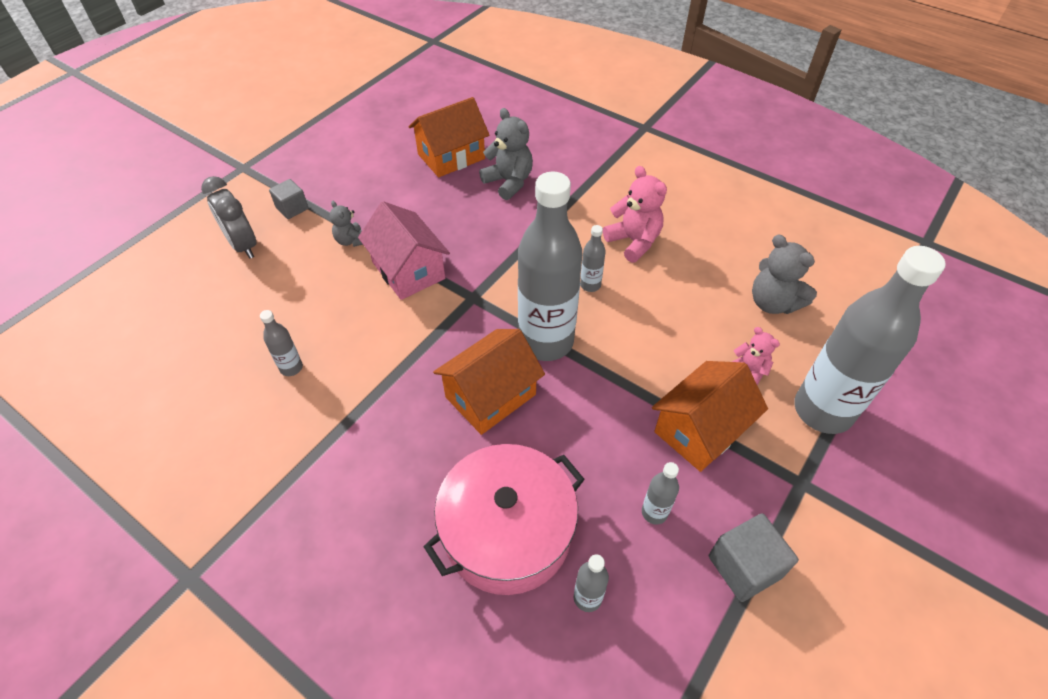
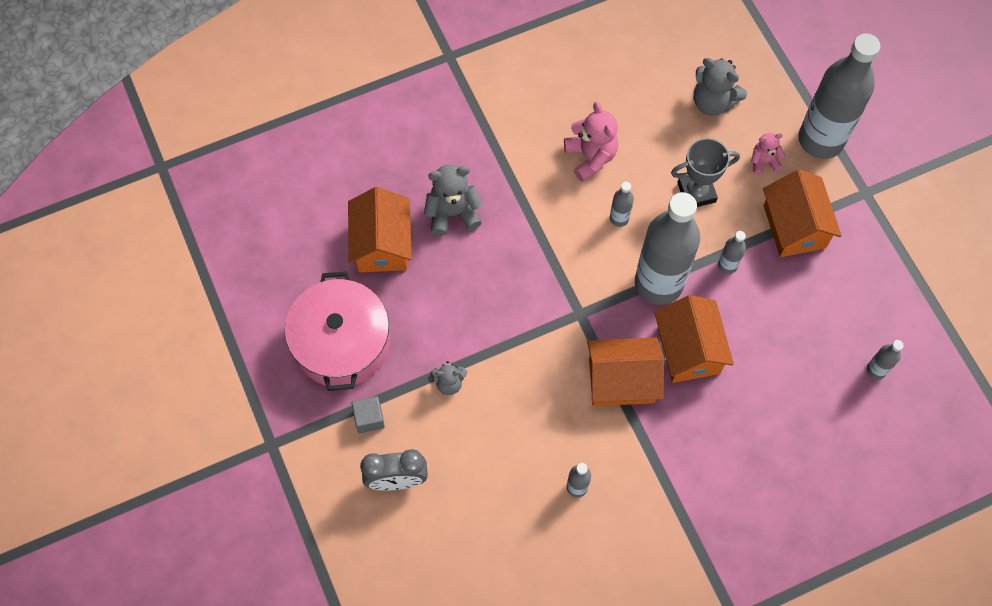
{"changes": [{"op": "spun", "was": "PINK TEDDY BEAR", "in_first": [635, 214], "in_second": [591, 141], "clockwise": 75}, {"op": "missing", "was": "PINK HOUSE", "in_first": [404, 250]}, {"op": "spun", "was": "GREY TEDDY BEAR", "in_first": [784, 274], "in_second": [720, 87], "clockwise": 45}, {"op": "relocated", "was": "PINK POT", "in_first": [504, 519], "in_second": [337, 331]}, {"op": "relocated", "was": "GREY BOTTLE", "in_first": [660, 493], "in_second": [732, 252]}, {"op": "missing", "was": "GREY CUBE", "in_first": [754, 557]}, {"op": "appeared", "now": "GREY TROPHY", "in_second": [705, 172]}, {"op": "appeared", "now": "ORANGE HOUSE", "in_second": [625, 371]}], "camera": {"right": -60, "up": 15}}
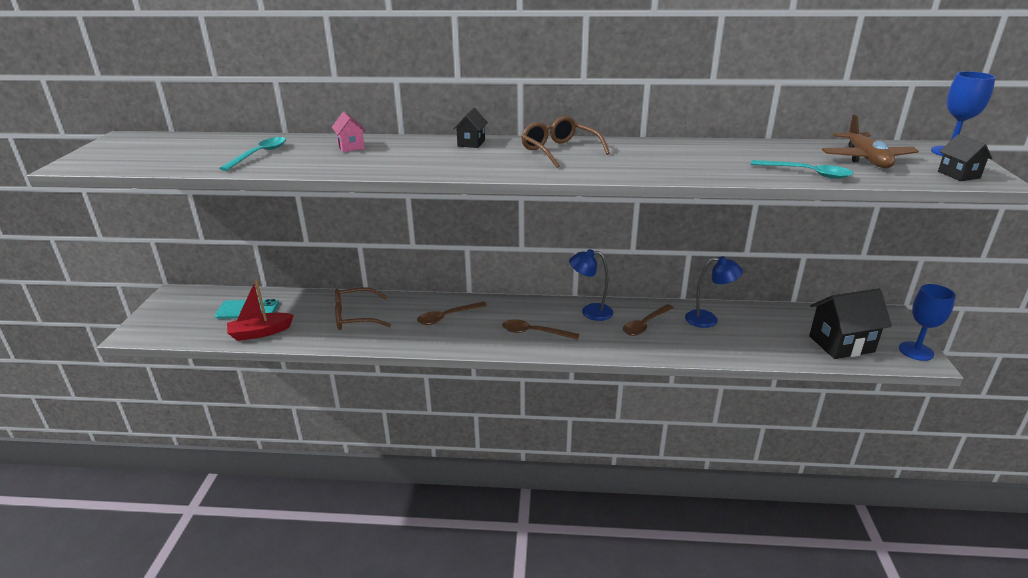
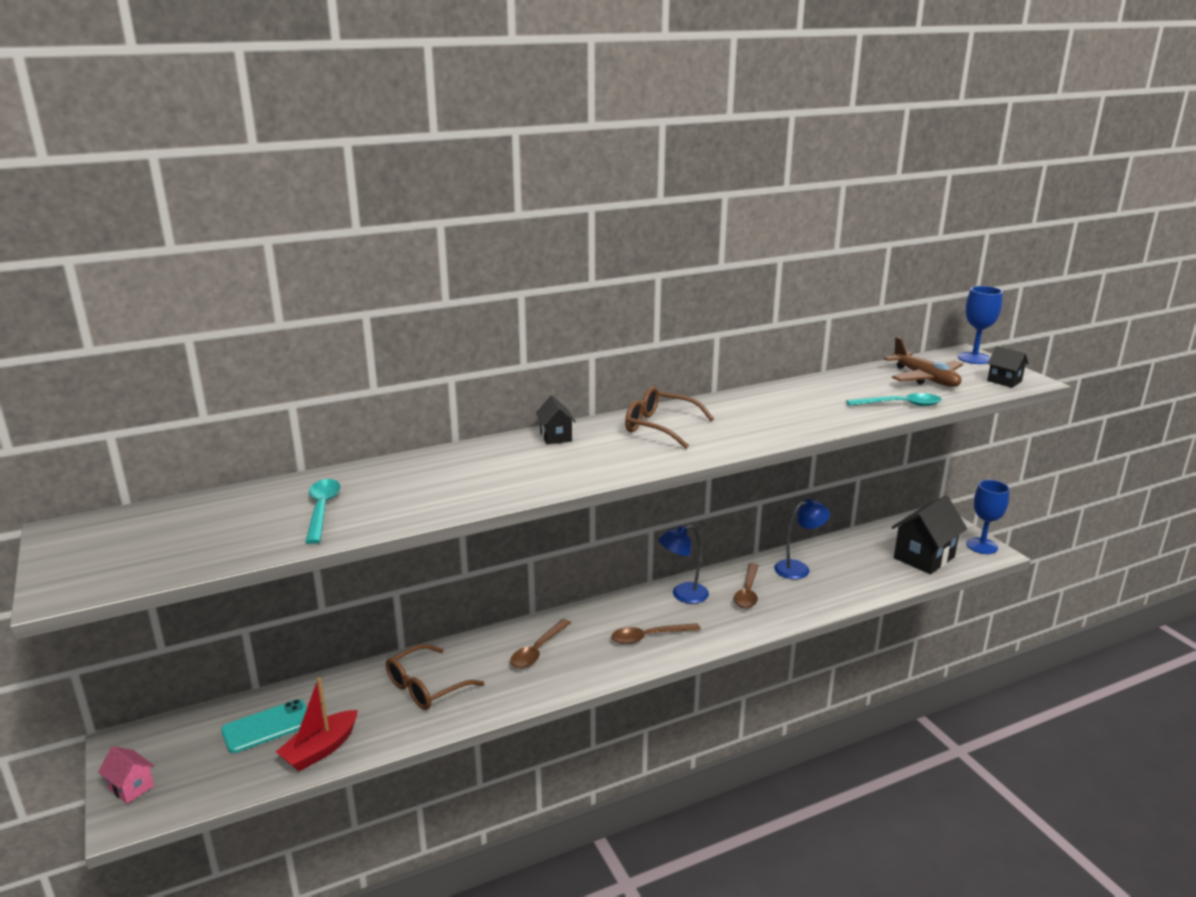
{"changes": [{"op": "relocated", "was": "PINK HOUSE", "in_first": [349, 131], "in_second": [126, 775]}], "camera": {"right": -30, "up": -5}}
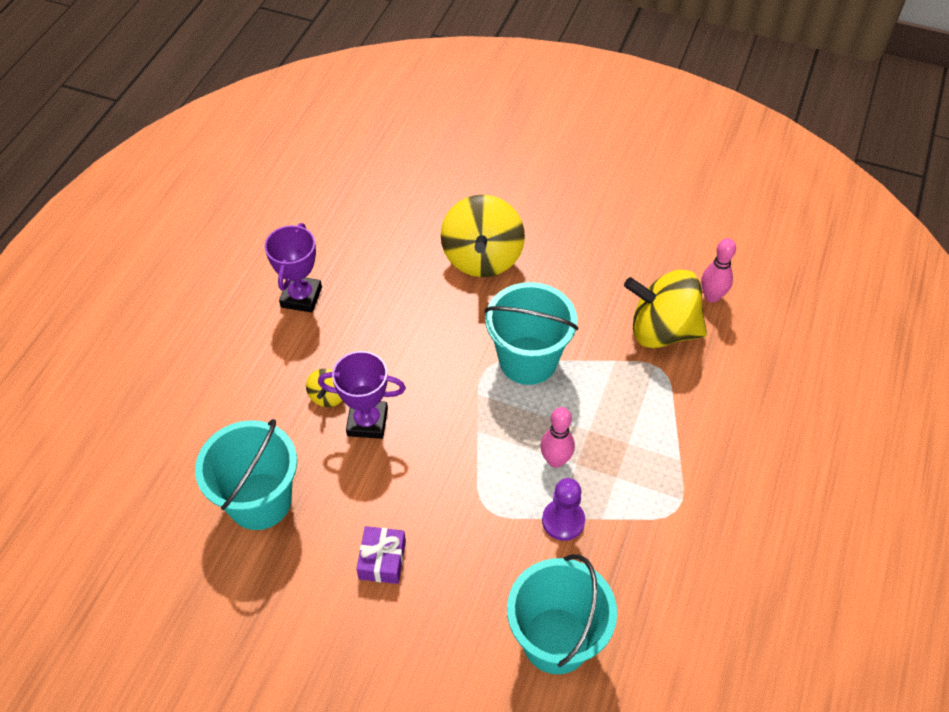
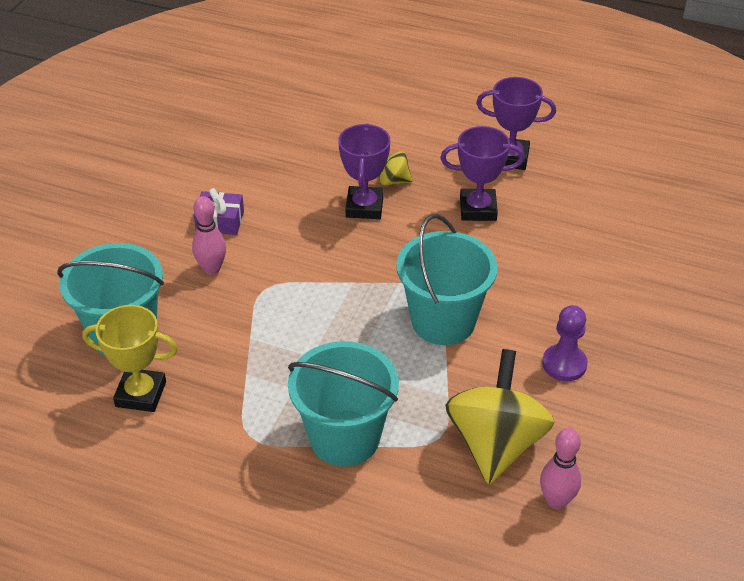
{"changes": [{"op": "missing", "was": "YELLOW SPINNING TOP", "in_first": [483, 236]}, {"op": "relocated", "was": "PINK BOWLING PIN", "in_first": [557, 437], "in_second": [209, 235]}, {"op": "relocated", "was": "TURQUOISE BUCKET", "in_first": [246, 474], "in_second": [343, 404]}, {"op": "relocated", "was": "PURPLE PAWN", "in_first": [563, 509], "in_second": [565, 343]}, {"op": "appeared", "now": "PURPLE TROPHY", "in_second": [482, 173]}, {"op": "appeared", "now": "YELLOW TROPHY", "in_second": [130, 358]}], "camera": {"right": 90, "up": -10}}
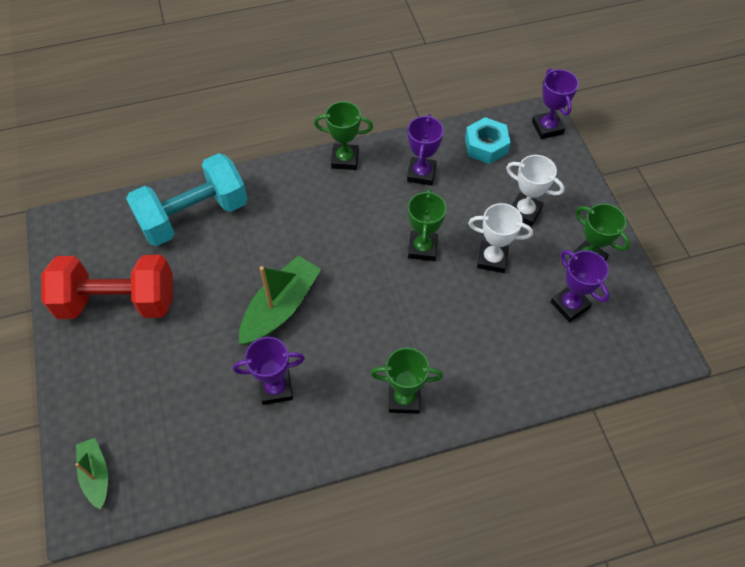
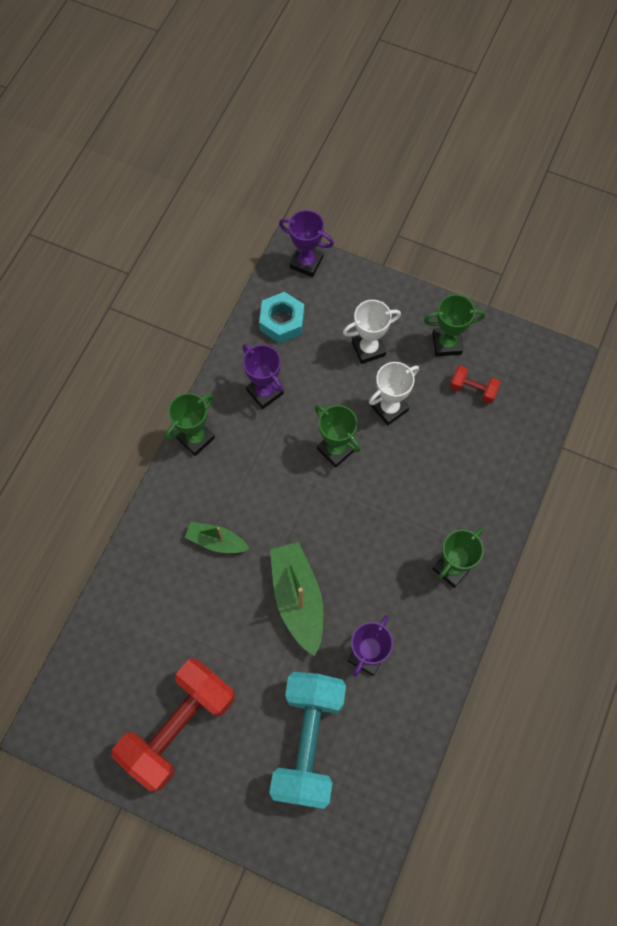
{"changes": [{"op": "relocated", "was": "TURQUOISE DUMBBELL", "in_first": [187, 199], "in_second": [307, 740]}, {"op": "exchanged", "was": "PURPLE TROPHY", "now": "RED DUMBBELL", "in_first": [579, 286], "in_second": [475, 385]}, {"op": "relocated", "was": "GREEN BOAT", "in_first": [91, 474], "in_second": [217, 537]}], "camera": {"right": -50, "up": 10}}
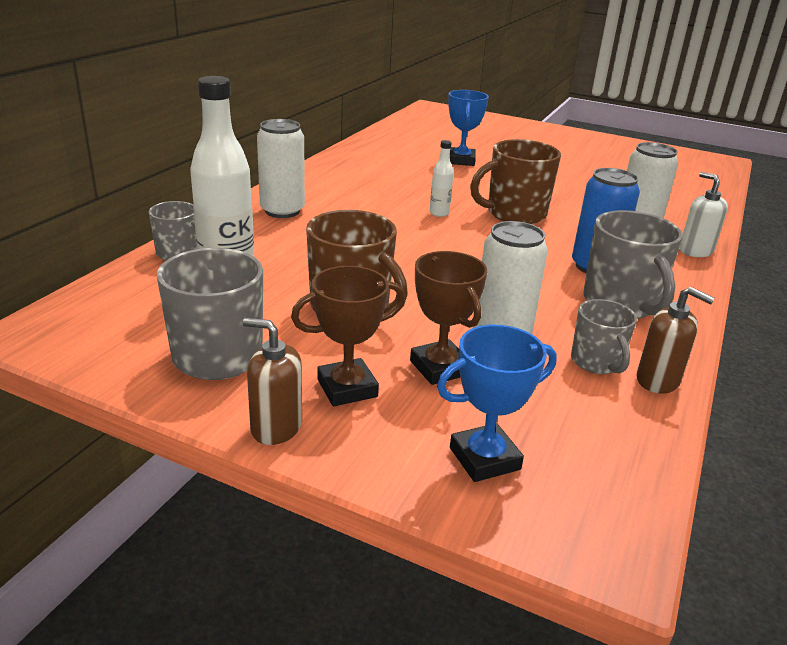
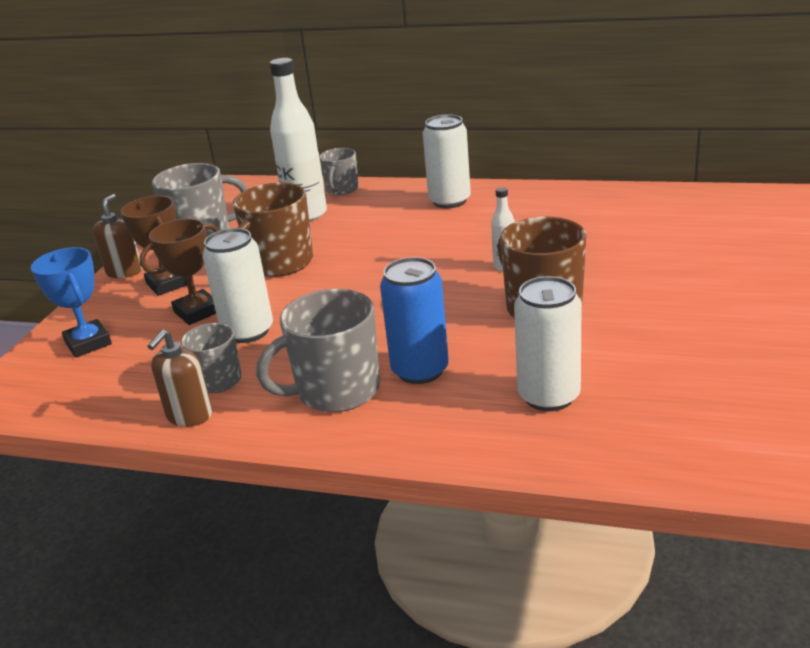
{"changes": [{"op": "missing", "was": "BLUE TROPHY", "in_first": [468, 128]}, {"op": "missing", "was": "WHITE SOAP DISPENSER", "in_first": [703, 214]}], "camera": {"right": 85, "up": 0}}
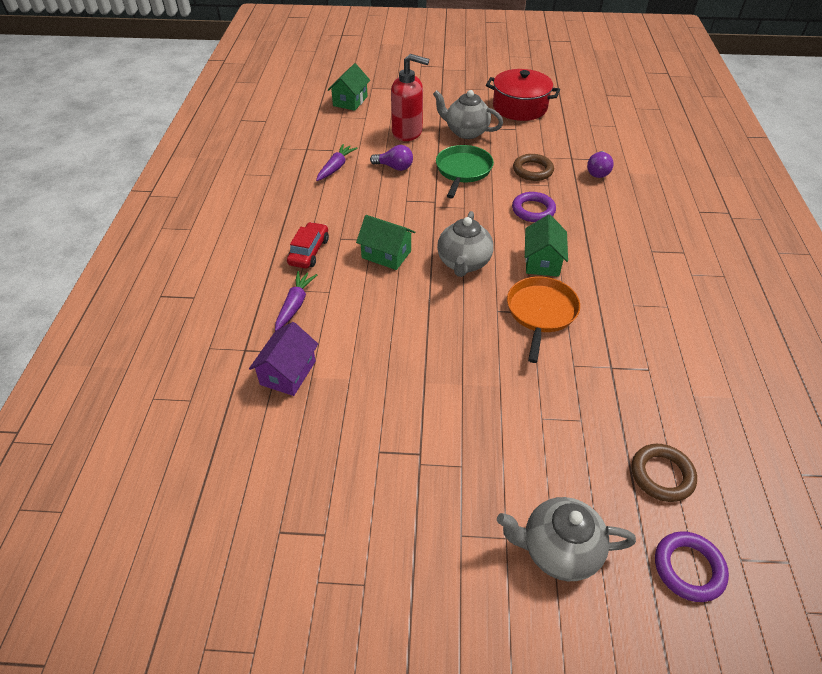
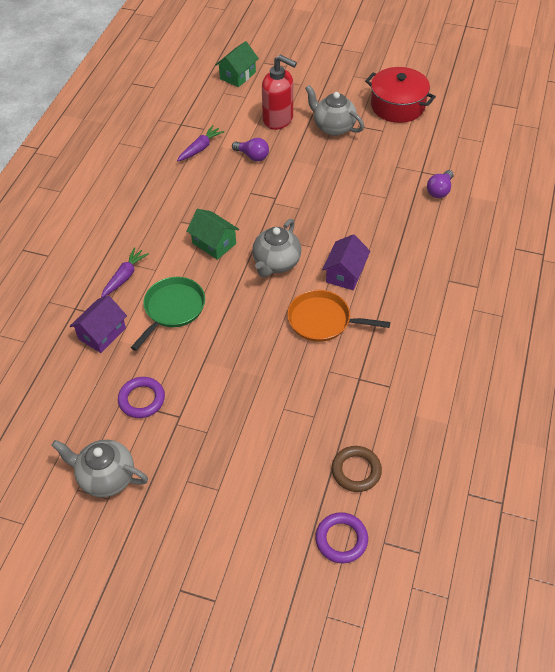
{"changes": [{"op": "relocated", "was": "GREEN PAN", "in_first": [465, 171], "in_second": [168, 314]}, {"op": "missing", "was": "BROWN RING", "in_first": [533, 167]}, {"op": "relocated", "was": "PURPLE RING", "in_first": [534, 207], "in_second": [141, 397]}, {"op": "colour", "was": "GREEN HOUSE", "now": "PURPLE HOUSE", "in_first": [546, 245], "in_second": [346, 262]}, {"op": "missing", "was": "RED CAR", "in_first": [308, 245]}, {"op": "spun", "was": "ORANGE PAN", "in_first": [543, 319], "in_second": [338, 316], "clockwise": -105}, {"op": "relocated", "was": "GREY TEAPOT", "in_first": [566, 539], "in_second": [99, 468]}], "camera": {"right": 15, "up": 5}}
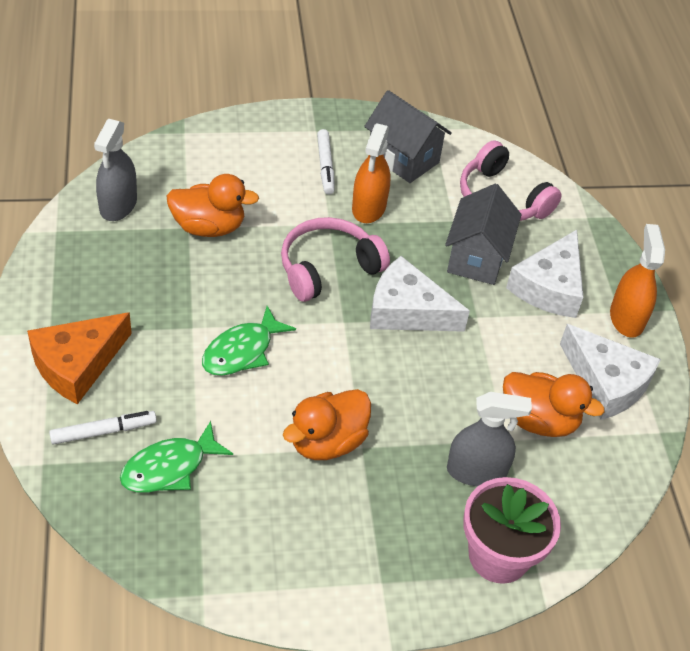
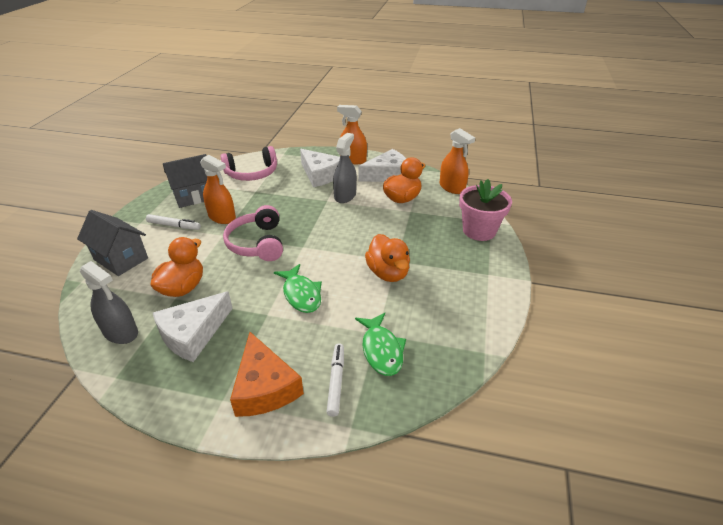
{"changes": [{"op": "relocated", "was": "GREY HOUSE", "in_first": [483, 234], "in_second": [112, 243]}, {"op": "relocated", "was": "WHITE CHEESE", "in_first": [420, 294], "in_second": [193, 326]}, {"op": "relocated", "was": "GREY SPRAY BOTTLE", "in_first": [489, 439], "in_second": [345, 168]}, {"op": "appeared", "now": "ORANGE SPRAY BOTTLE", "in_second": [457, 161]}], "camera": {"right": -65, "up": -10}}
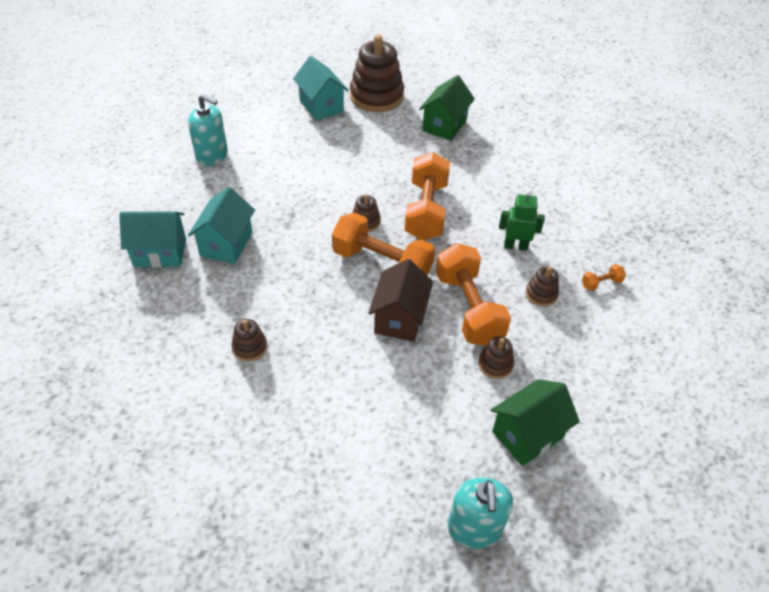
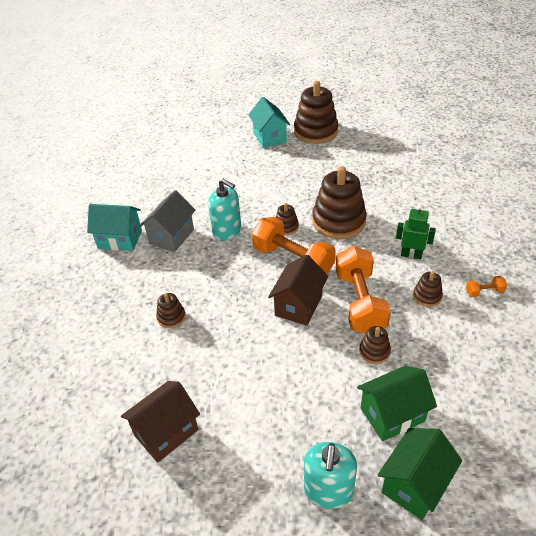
{"changes": [{"op": "relocated", "was": "GREEN HOUSE", "in_first": [447, 108], "in_second": [420, 474]}, {"op": "relocated", "was": "TURQUOISE SOAP DISPENSER", "in_first": [208, 130], "in_second": [224, 210]}, {"op": "exchanged", "was": "ORANGE DUMBBELL", "now": "BROWN STACKING TOY", "in_first": [427, 196], "in_second": [339, 202]}, {"op": "colour", "was": "TURQUOISE HOUSE", "now": "GREY HOUSE", "in_first": [221, 225], "in_second": [167, 221]}, {"op": "appeared", "now": "BROWN HOUSE", "in_second": [160, 422]}], "camera": {"right": 15, "up": -5}}
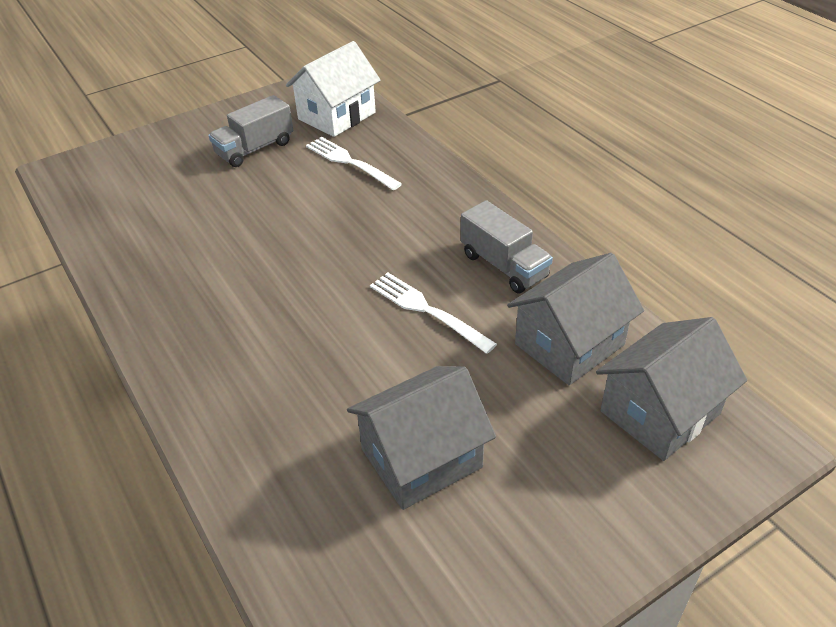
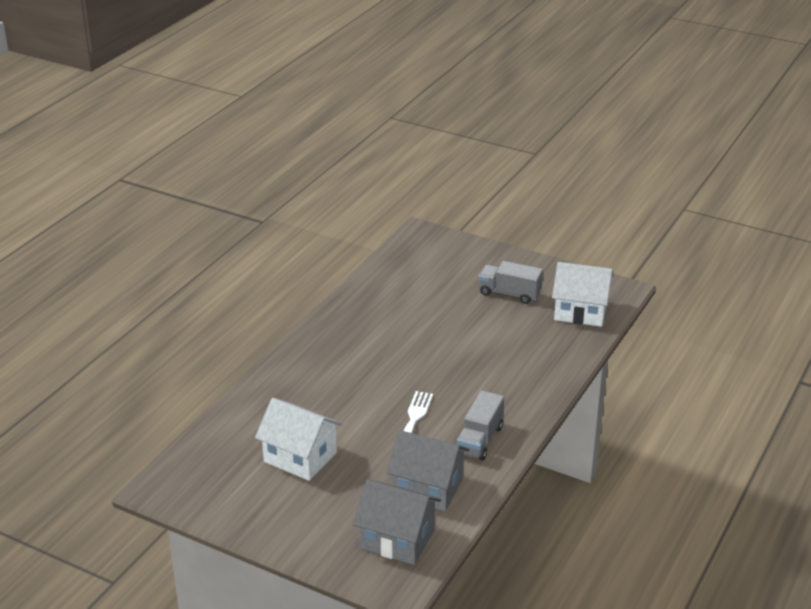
{"changes": [{"op": "missing", "was": "WHITE FORK", "in_first": [354, 163]}, {"op": "colour", "was": "GREY HOUSE", "now": "WHITE HOUSE", "in_first": [421, 438], "in_second": [298, 439]}], "camera": {"right": 60, "up": -10}}
